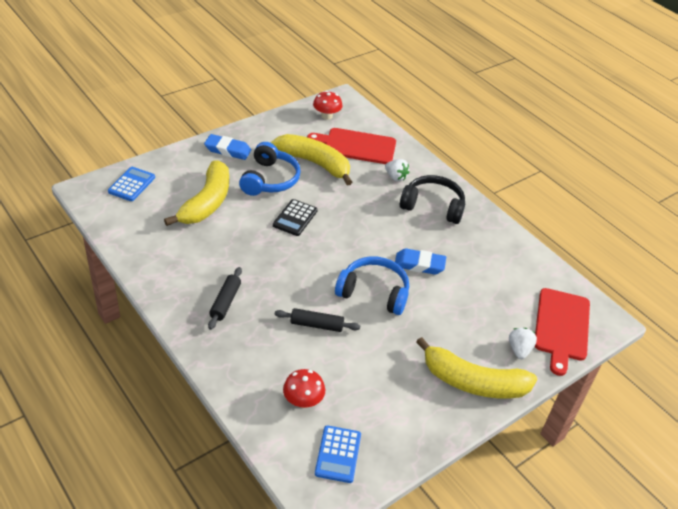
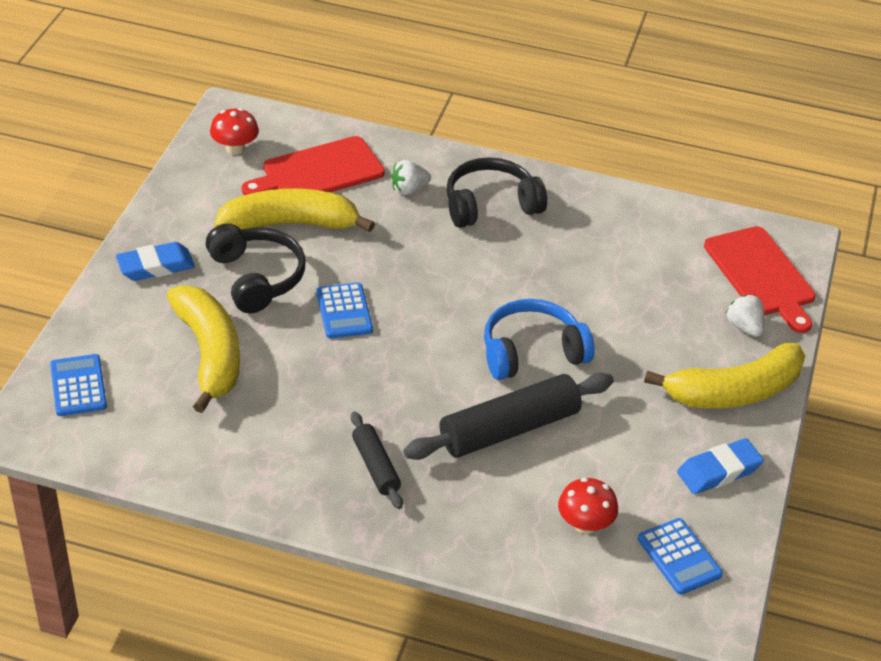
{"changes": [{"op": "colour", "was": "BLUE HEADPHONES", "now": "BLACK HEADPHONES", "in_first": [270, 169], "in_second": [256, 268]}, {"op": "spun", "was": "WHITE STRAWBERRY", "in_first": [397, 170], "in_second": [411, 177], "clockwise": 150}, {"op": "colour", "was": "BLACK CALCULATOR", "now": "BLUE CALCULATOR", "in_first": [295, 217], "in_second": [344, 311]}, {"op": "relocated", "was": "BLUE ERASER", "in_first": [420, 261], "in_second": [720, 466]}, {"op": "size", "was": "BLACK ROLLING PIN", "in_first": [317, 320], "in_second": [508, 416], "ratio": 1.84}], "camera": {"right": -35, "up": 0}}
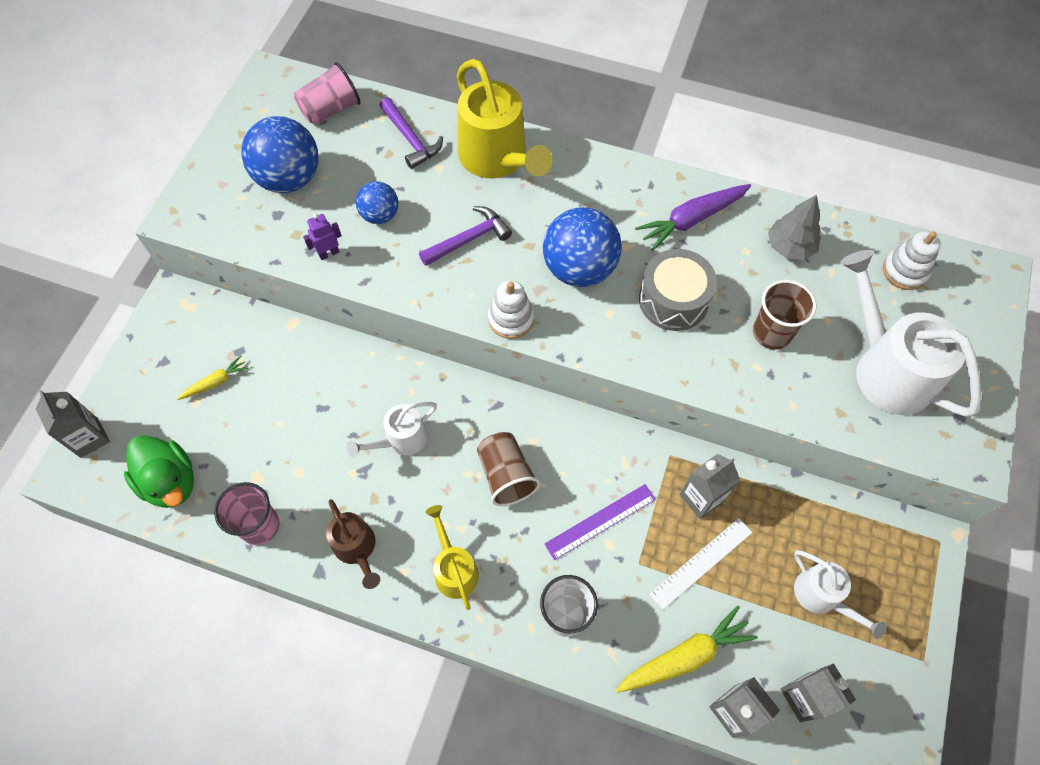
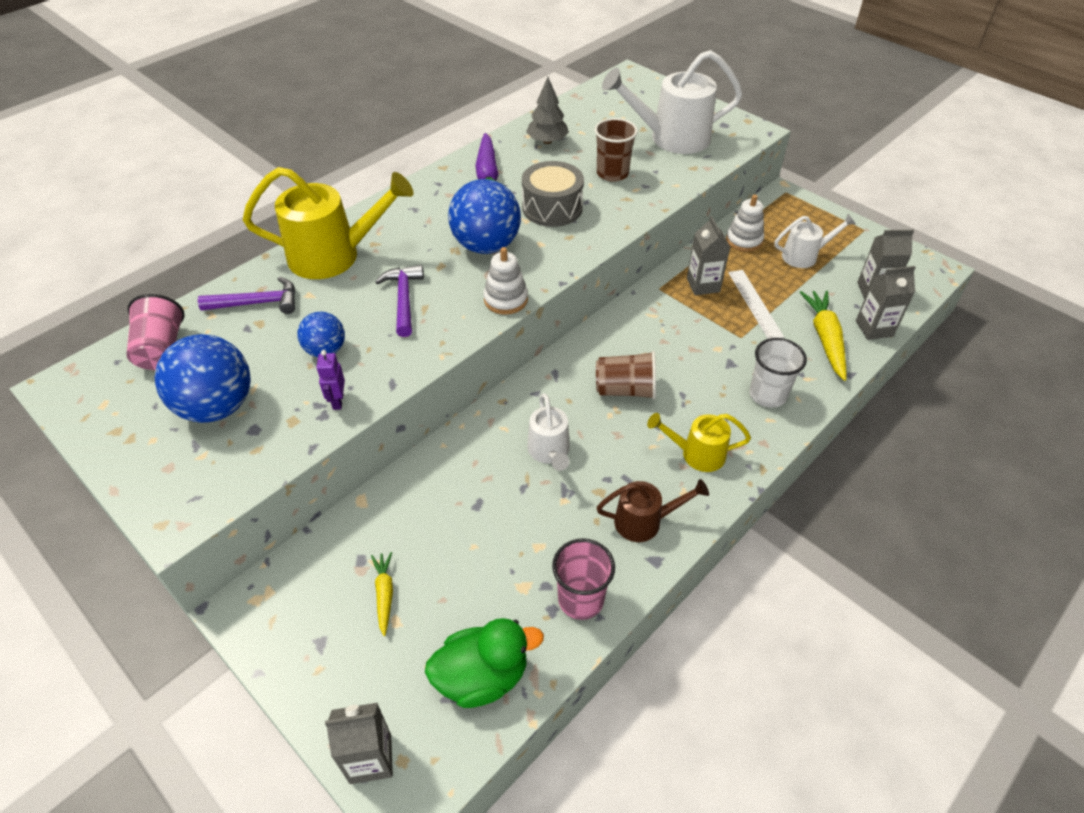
{"changes": [{"op": "relocated", "was": "WHITE STACKING TOY", "in_first": [912, 260], "in_second": [745, 223]}, {"op": "missing", "was": "PURPLE RULER", "in_first": [600, 522]}], "camera": {"right": -65, "up": -15}}
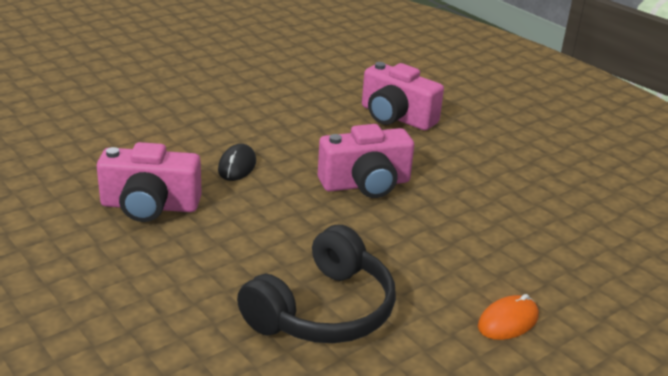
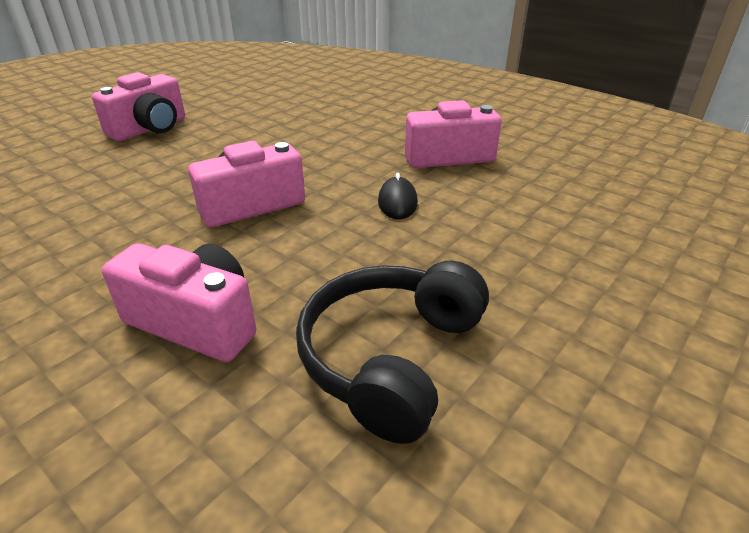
{"changes": [{"op": "relocated", "was": "BLACK HEADPHONES", "in_first": [316, 284], "in_second": [392, 352]}, {"op": "exchanged", "was": "ORANGE MOUSE", "now": "PINK CAMERA", "in_first": [508, 317], "in_second": [138, 106]}], "camera": {"right": 170, "up": 5}}
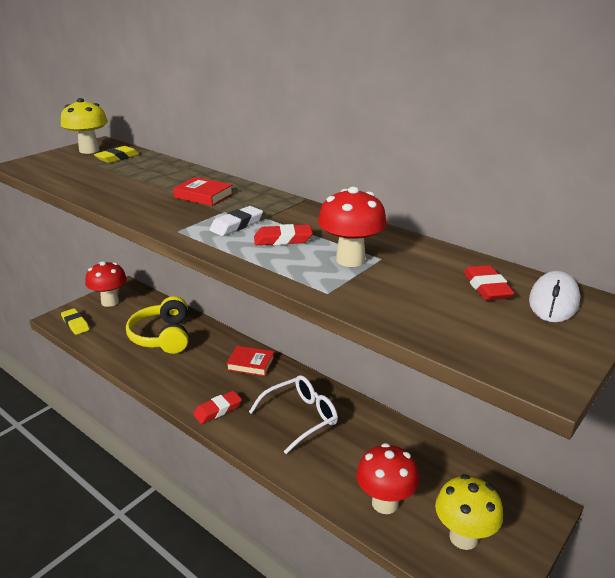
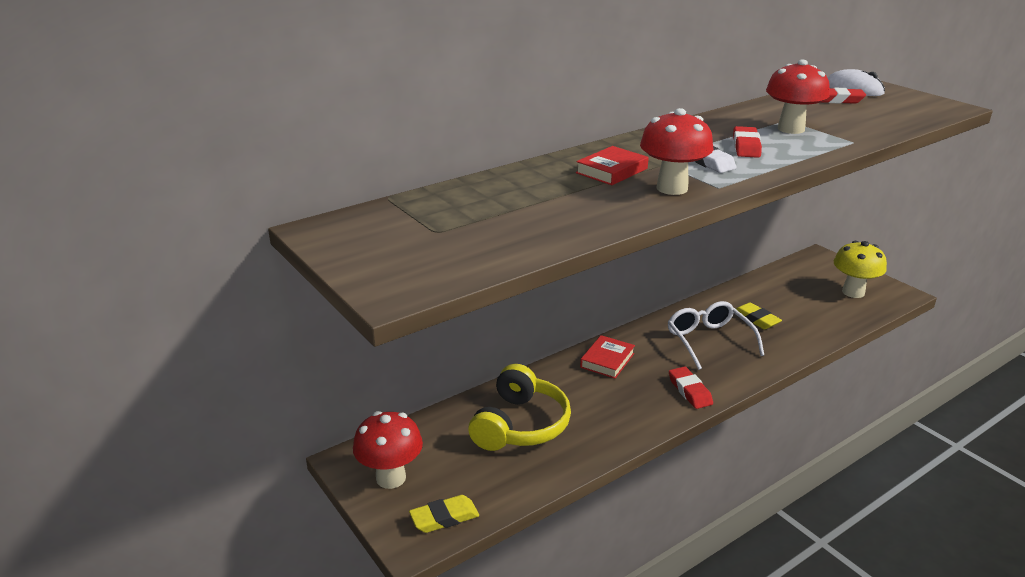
{"changes": [{"op": "missing", "was": "YELLOW MUSHROOM", "in_first": [84, 126]}, {"op": "relocated", "was": "YELLOW ERASER", "in_first": [116, 154], "in_second": [759, 316]}, {"op": "spun", "was": "YELLOW HEADPHONES", "in_first": [157, 325], "in_second": [519, 407], "clockwise": -75}, {"op": "relocated", "was": "RED MUSHROOM", "in_first": [387, 478], "in_second": [676, 151]}], "camera": {"right": -75, "up": 0}}
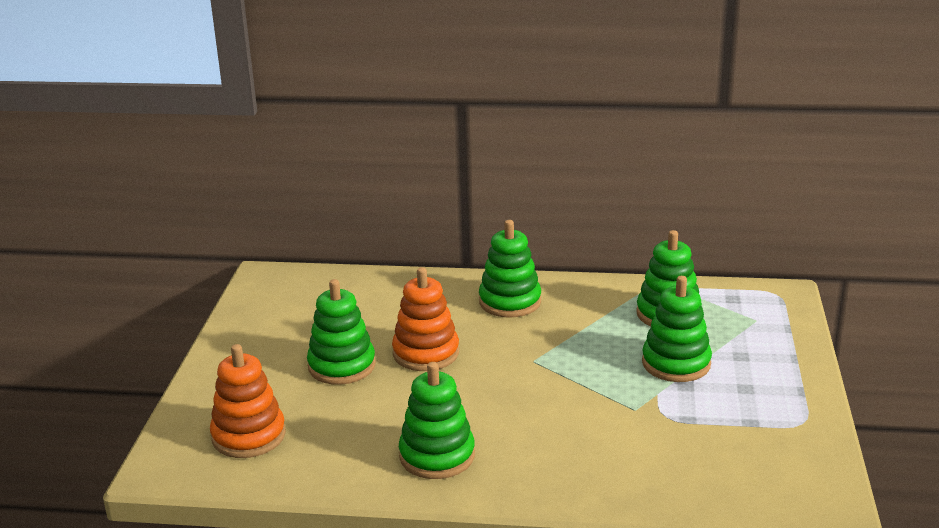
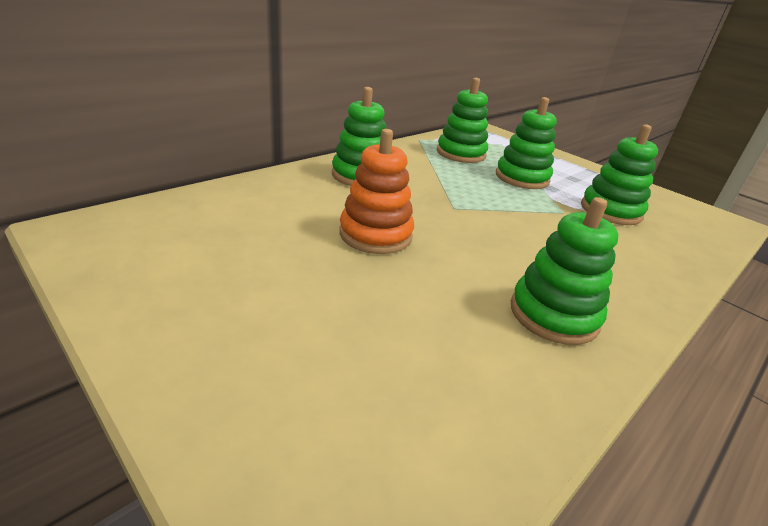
{"changes": [{"op": "relocated", "was": "GREEN STACKING TOY", "in_first": [341, 332], "in_second": [619, 175]}, {"op": "missing", "was": "ORANGE STACKING TOY", "in_first": [248, 401]}], "camera": {"right": -55, "up": 5}}
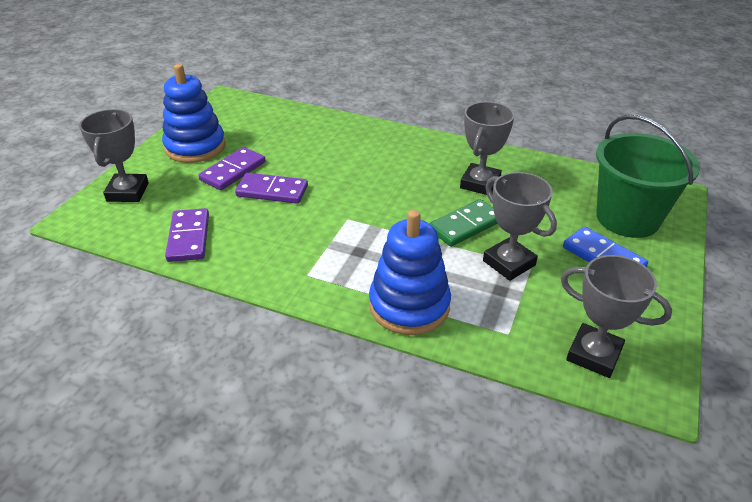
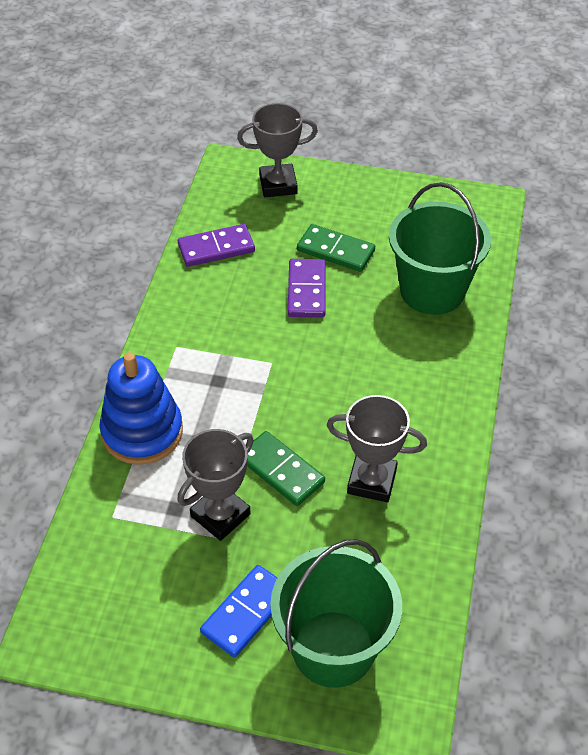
{"changes": [{"op": "missing", "was": "BLUE STACKING TOY", "in_first": [194, 113]}, {"op": "colour", "was": "PURPLE DOMINO", "now": "GREEN DOMINO", "in_first": [232, 168], "in_second": [336, 248]}, {"op": "missing", "was": "GREY TROPHY", "in_first": [616, 316]}, {"op": "appeared", "now": "GREEN BUCKET", "in_second": [440, 248]}], "camera": {"right": 80, "up": 10}}
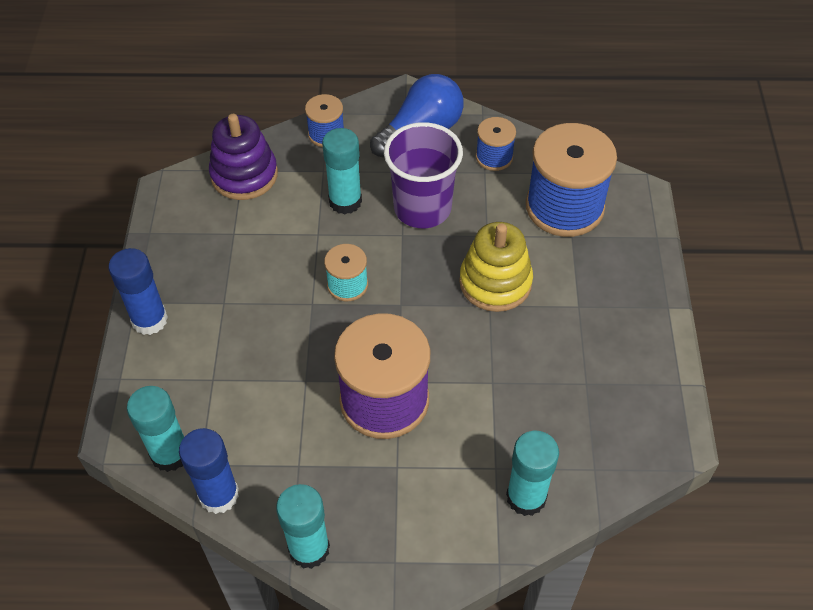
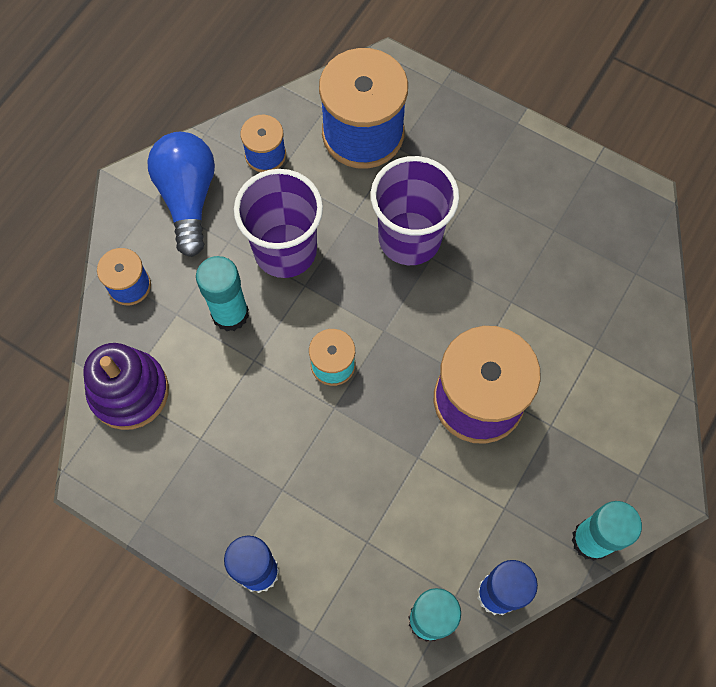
{"changes": [{"op": "exchanged", "was": "YELLOW STACKING TOY", "now": "PURPLE CUP", "in_first": [496, 267], "in_second": [415, 210]}, {"op": "missing", "was": "TURQUOISE GLUE STICK", "in_first": [532, 473]}], "camera": {"right": -60, "up": 15}}
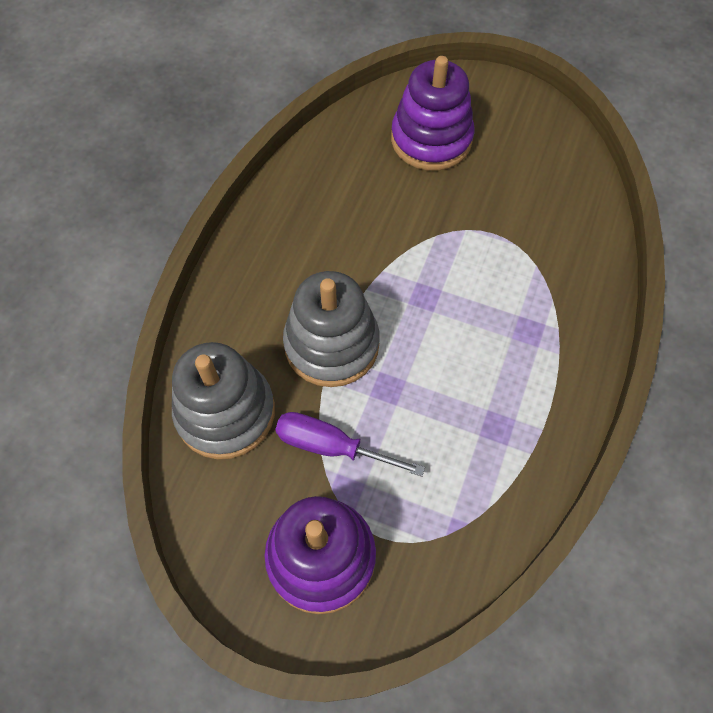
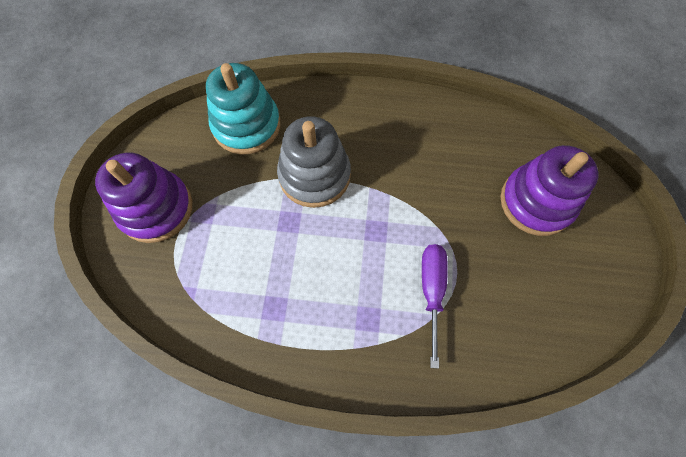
{"changes": [{"op": "colour", "was": "GREY STACKING TOY", "now": "TURQUOISE STACKING TOY", "in_first": [223, 400], "in_second": [243, 109]}, {"op": "relocated", "was": "PURPLE SCREWDRIVER", "in_first": [350, 444], "in_second": [435, 306]}], "camera": {"right": 75, "up": 5}}
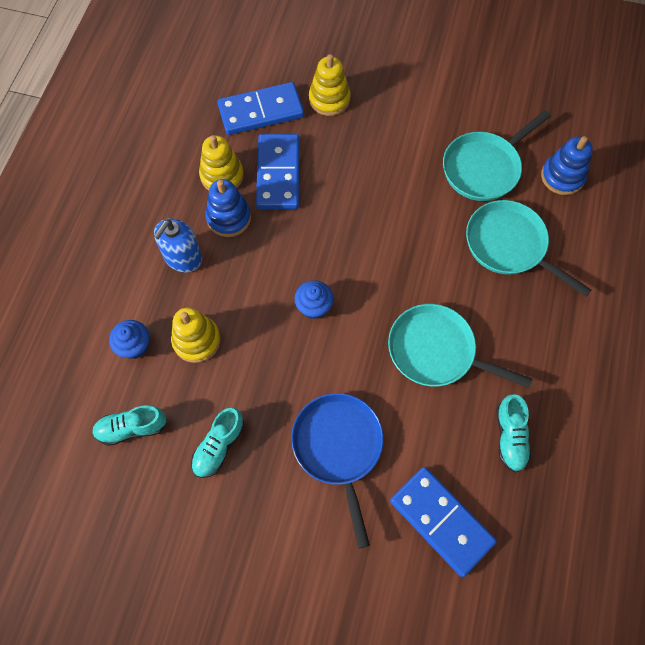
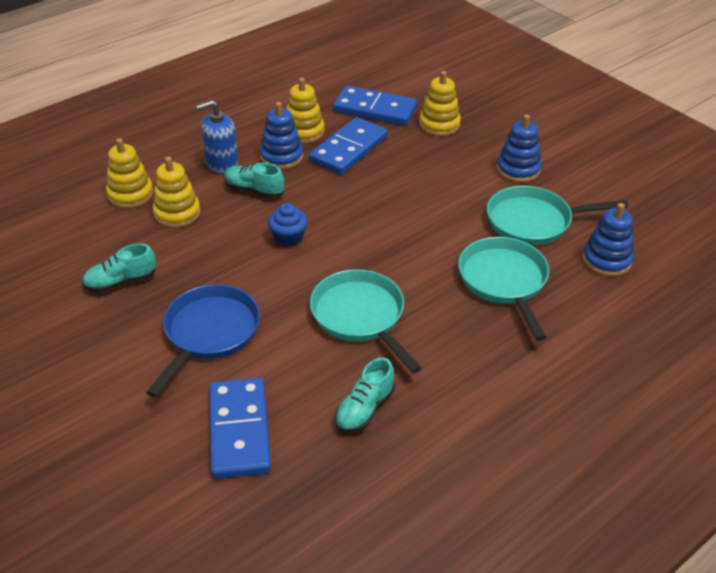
{"changes": [{"op": "exchanged", "was": "BLUE CUPCAKE", "now": "YELLOW STACKING TOY", "in_first": [129, 339], "in_second": [129, 173]}, {"op": "relocated", "was": "TURQUOISE SHOE", "in_first": [129, 425], "in_second": [254, 180]}, {"op": "appeared", "now": "BLUE STACKING TOY", "in_second": [519, 148]}], "camera": {"right": 35, "up": -25}}
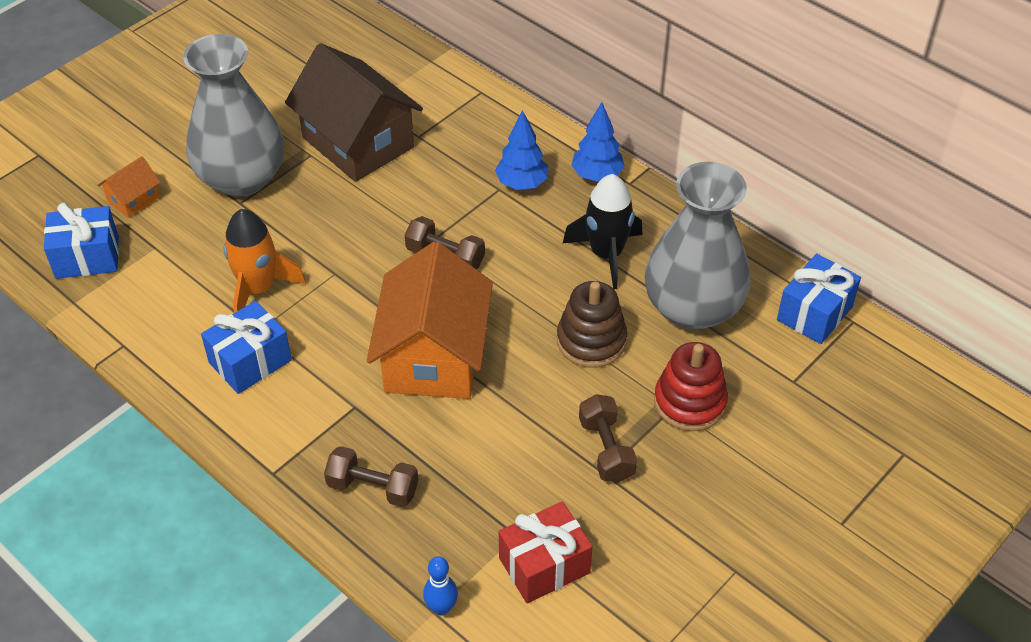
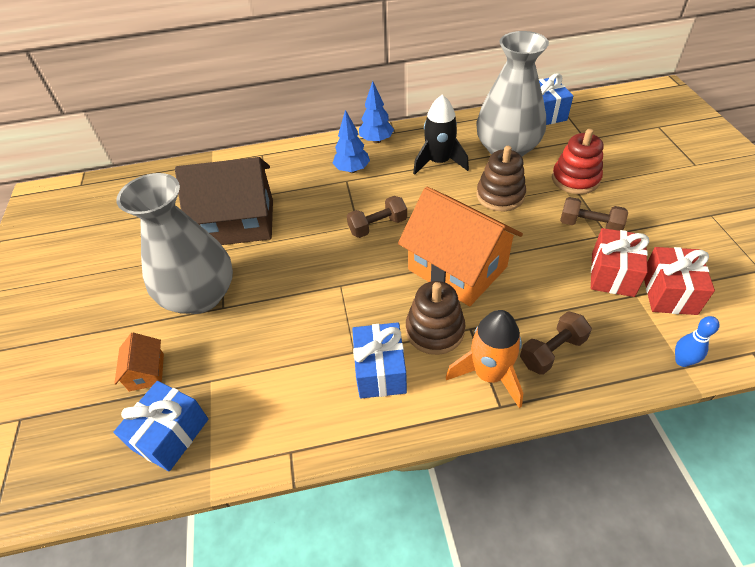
{"changes": [{"op": "relocated", "was": "ORANGE ROCKET", "in_first": [264, 261], "in_second": [484, 359]}, {"op": "appeared", "now": "RED GIFT", "in_second": [620, 262]}, {"op": "appeared", "now": "BROWN STACKING TOY", "in_second": [435, 318]}], "camera": {"right": -50, "up": 0}}
